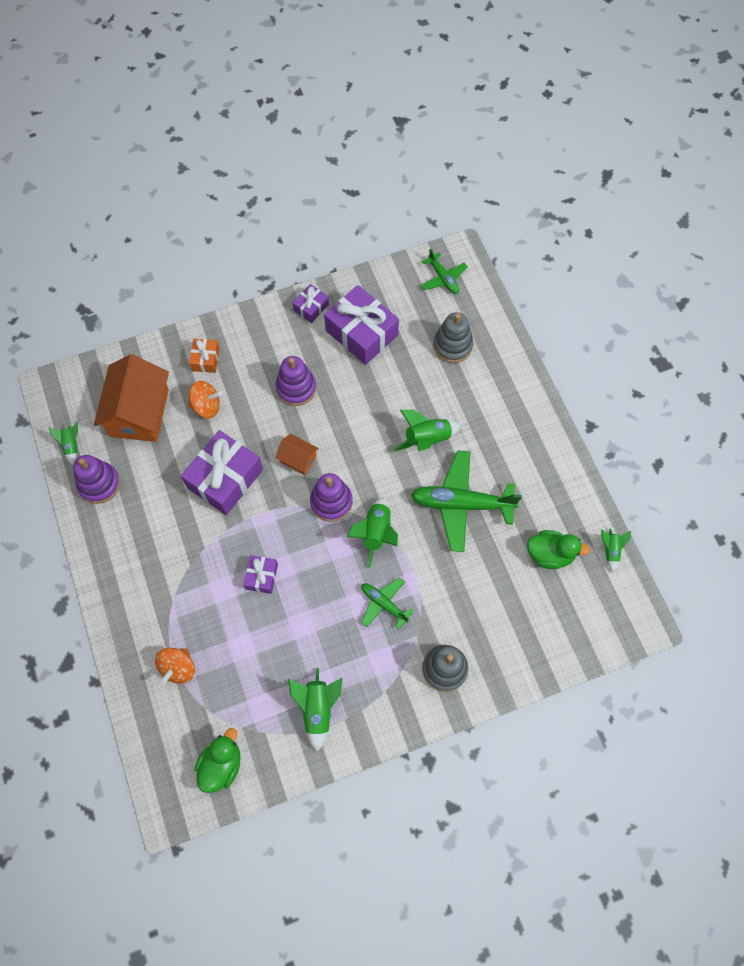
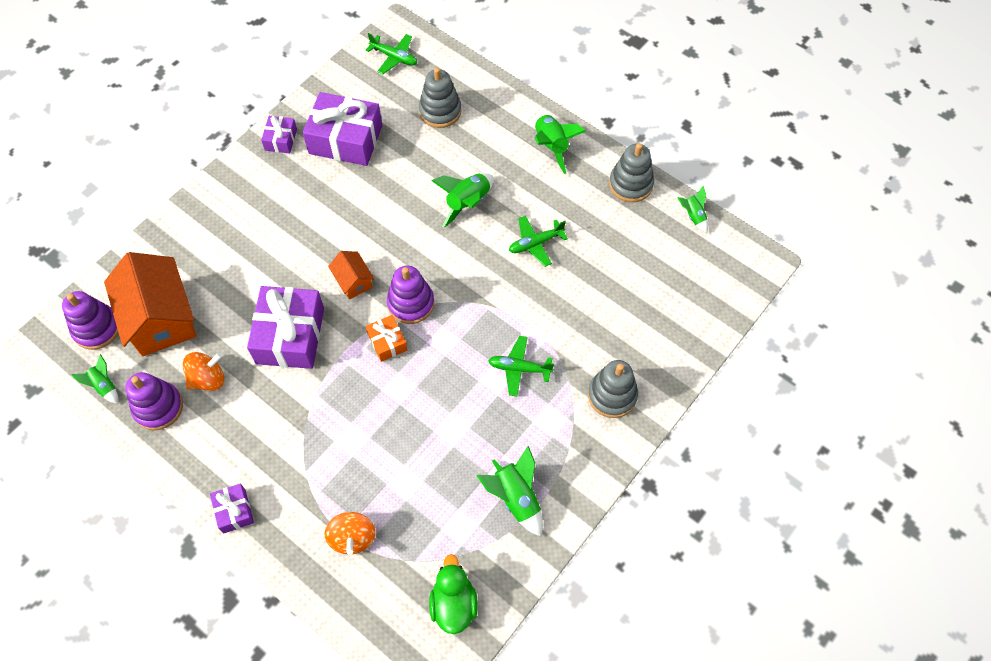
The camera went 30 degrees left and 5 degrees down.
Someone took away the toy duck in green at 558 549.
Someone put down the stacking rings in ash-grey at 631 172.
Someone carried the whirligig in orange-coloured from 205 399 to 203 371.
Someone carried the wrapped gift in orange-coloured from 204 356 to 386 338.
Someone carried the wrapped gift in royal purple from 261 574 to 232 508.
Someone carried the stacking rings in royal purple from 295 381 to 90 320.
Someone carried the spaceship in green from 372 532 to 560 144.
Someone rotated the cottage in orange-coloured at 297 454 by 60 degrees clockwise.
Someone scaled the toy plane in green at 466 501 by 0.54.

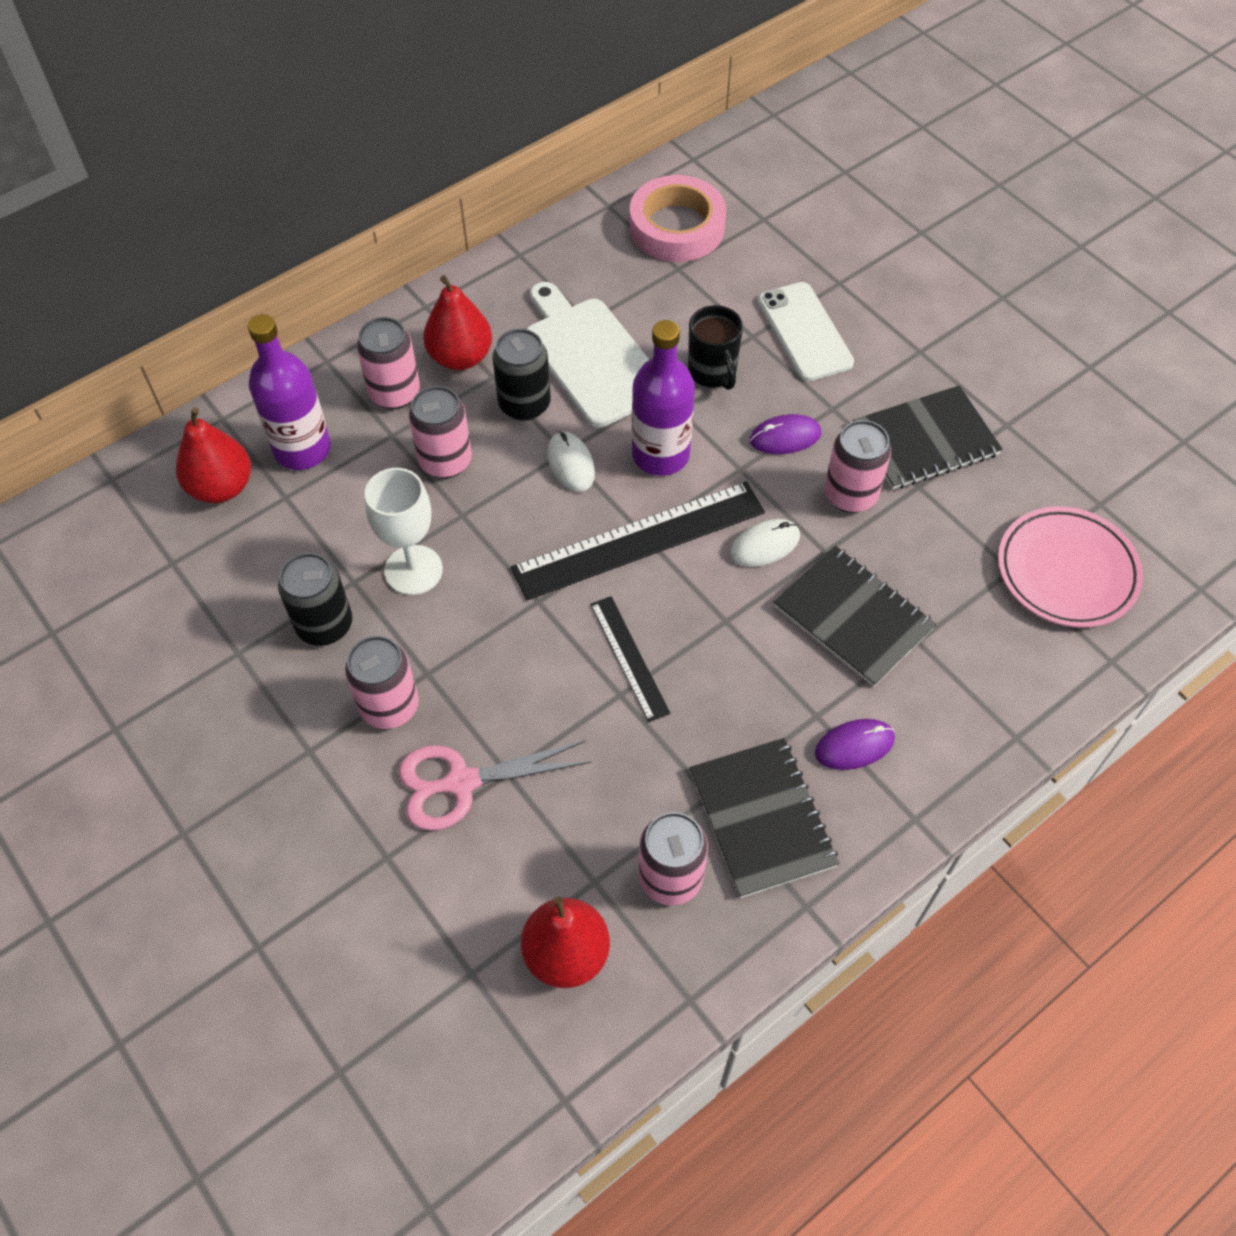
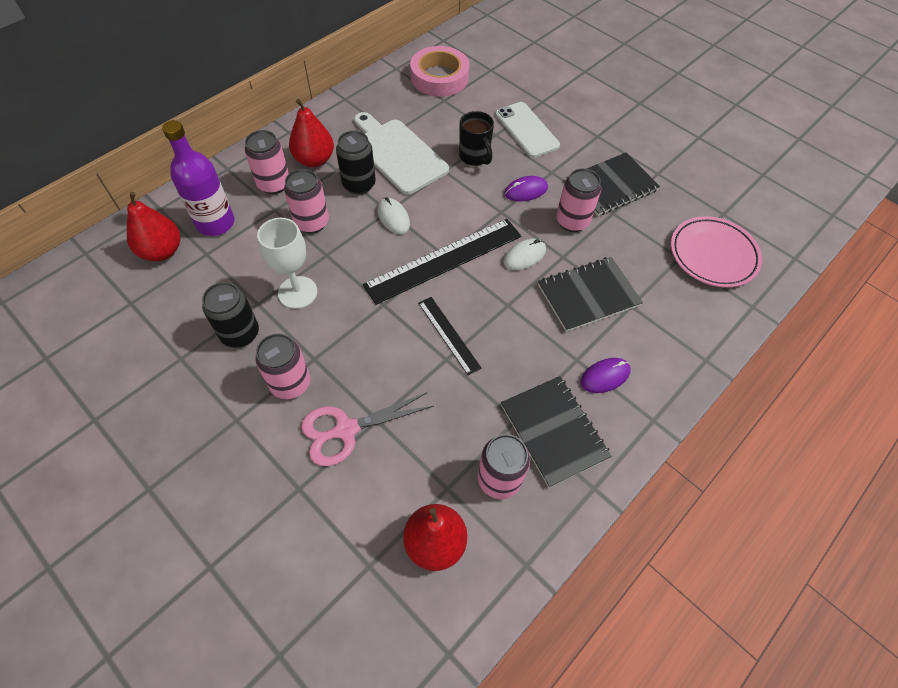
The camera went 10 degrees left and 0 degrees up.
Someone took away the bottle in royal purple at 663 398.
Someone rotated the exercise book in jet-black at 855 616 by 60 degrees counterclockwise.

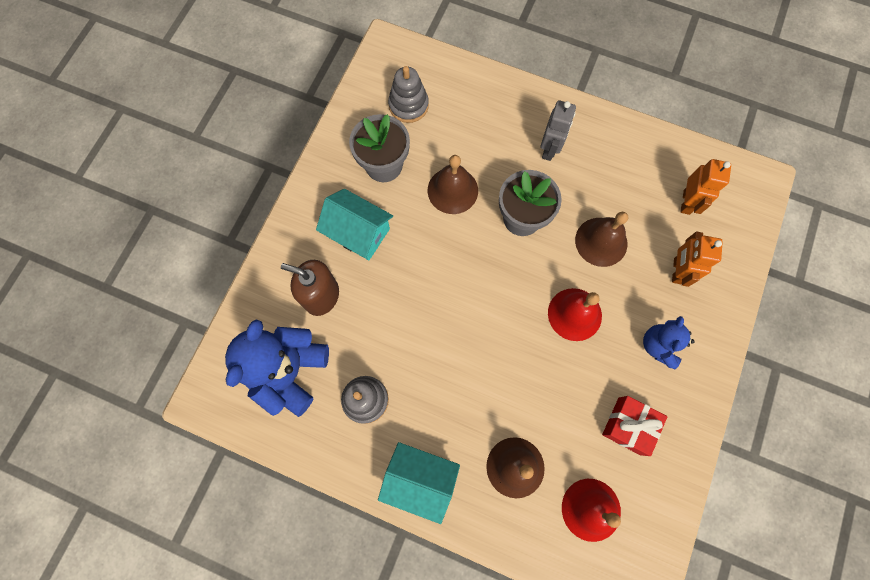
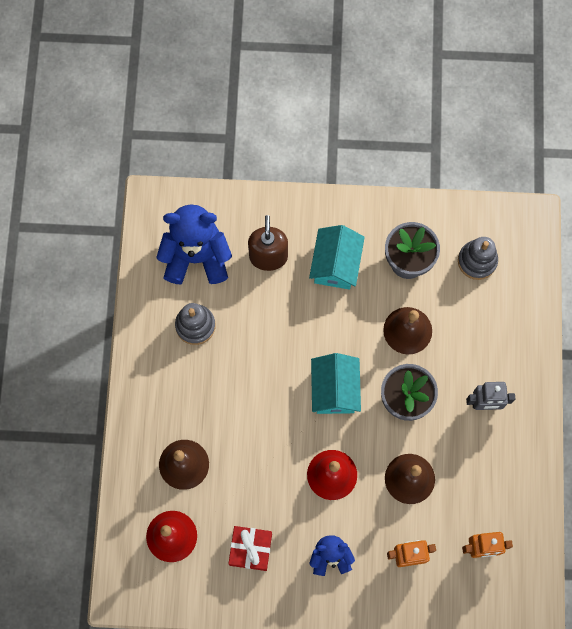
The camera went 70 degrees right and 0 degrees up.
Someone carried the cottage in aqua from 419 483 to 336 383.

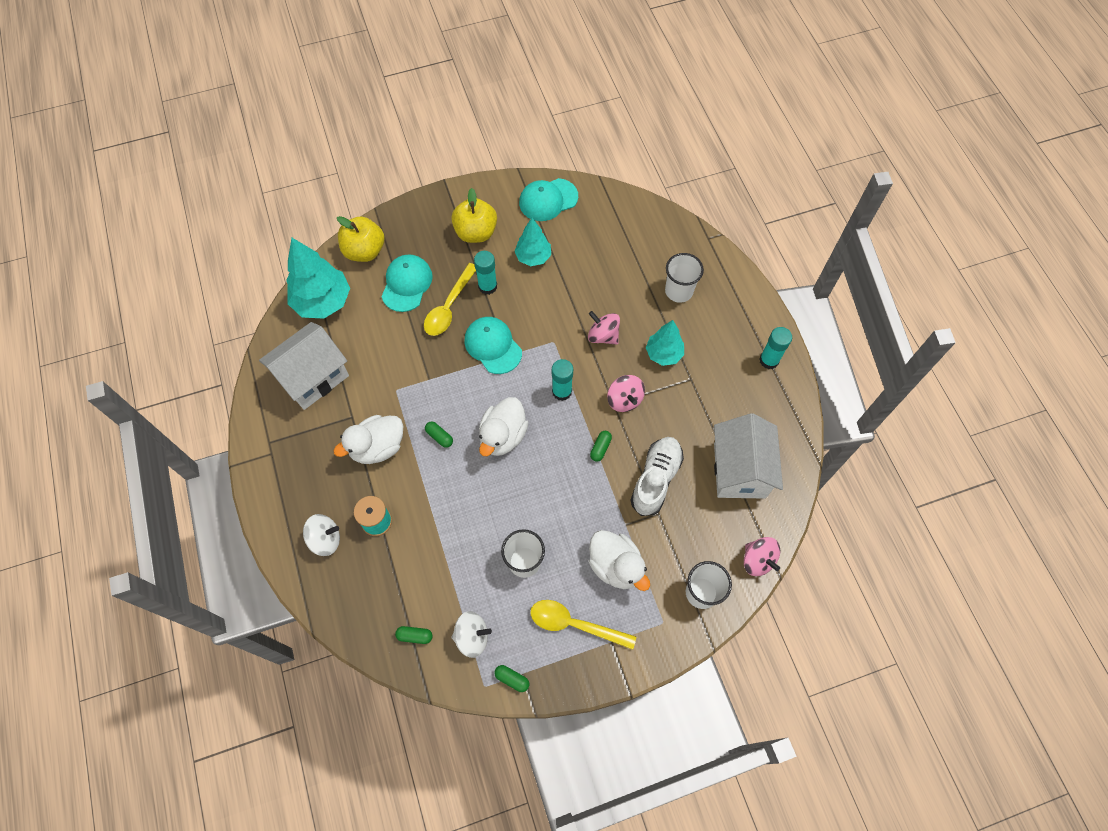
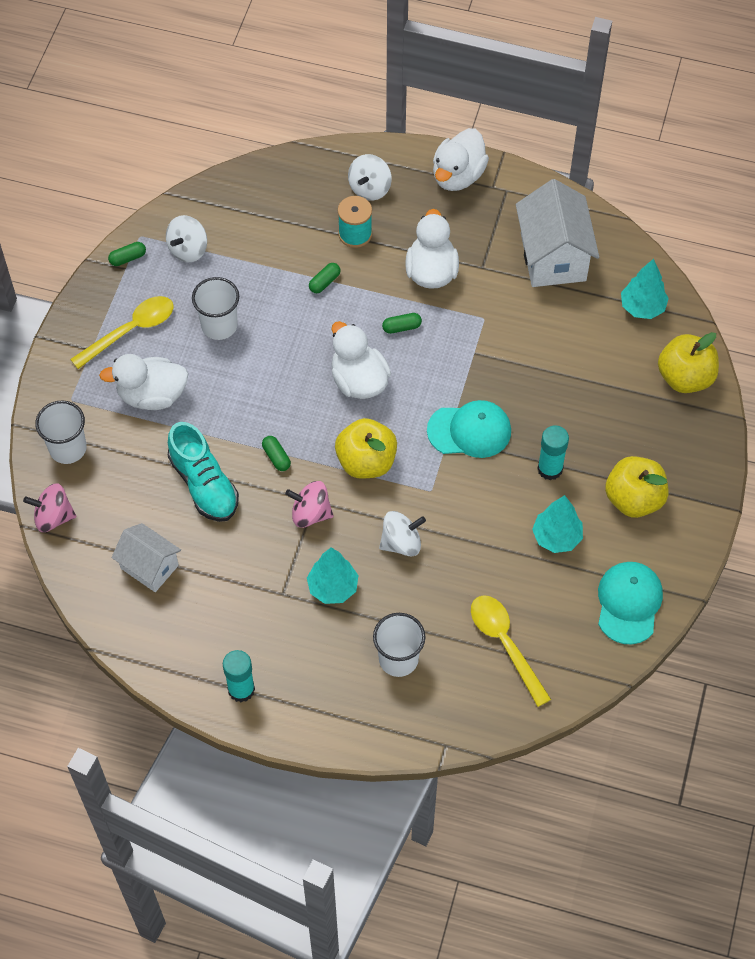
The camera went 125 degrees right and 5 degrees down.
Someone took away the cap in aqua at 407 283.
Someone put down the toy duck in white at 461 159.
Someone carried the pill in green from 414 635 to 324 278.
Someone carried the tablespoon in yellow from 450 299 to 511 651.
Someone swapped the glue in aqua at 562 380 for the apple in yellow at 366 448.
Someone repainted the whirligig in pink at 604 328, which became the whirligig in white at 402 534.
Someone repainted the lace-up shoe in white at 657 476, which became the lace-up shoe in aqua at 203 472.
Someone scaled the tree in aqua at 318 278 by 0.61.
Someone scaled the cottage in white at 748 456 by 0.62.

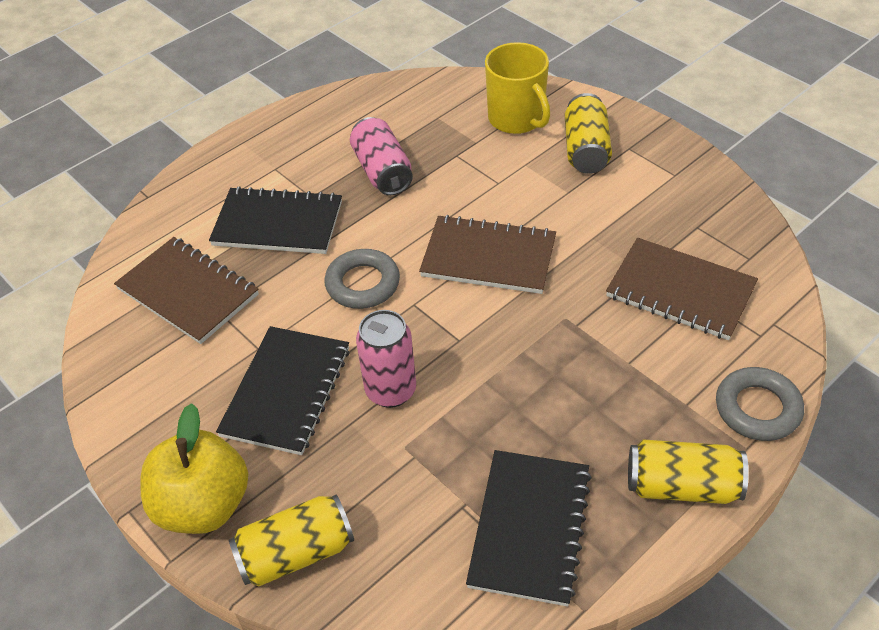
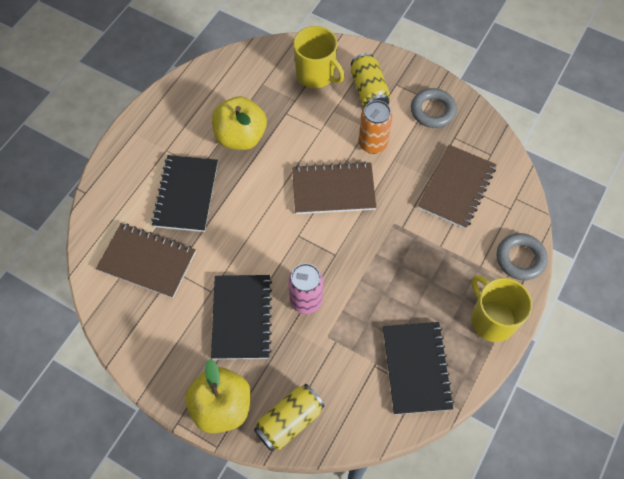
The camera went 20 degrees left and 15 degrees up.
Someone put down the soda can in orange-coloured at 375 127.
Someone carried the hoop in ash-grey from 362 279 to 434 108.
Someone swapped the soda can in pink at 381 156 for the apple in yellow at 239 123.
Someone swapped the soda can in yellow at 688 471 for the tea mug in yellow at 501 308.
Someone rotated the exercise book in jet-black at 275 220 by 75 degrees counterclockwise.
Someone rotated the exercise book in dark brown at 682 289 by 75 degrees counterclockwise.

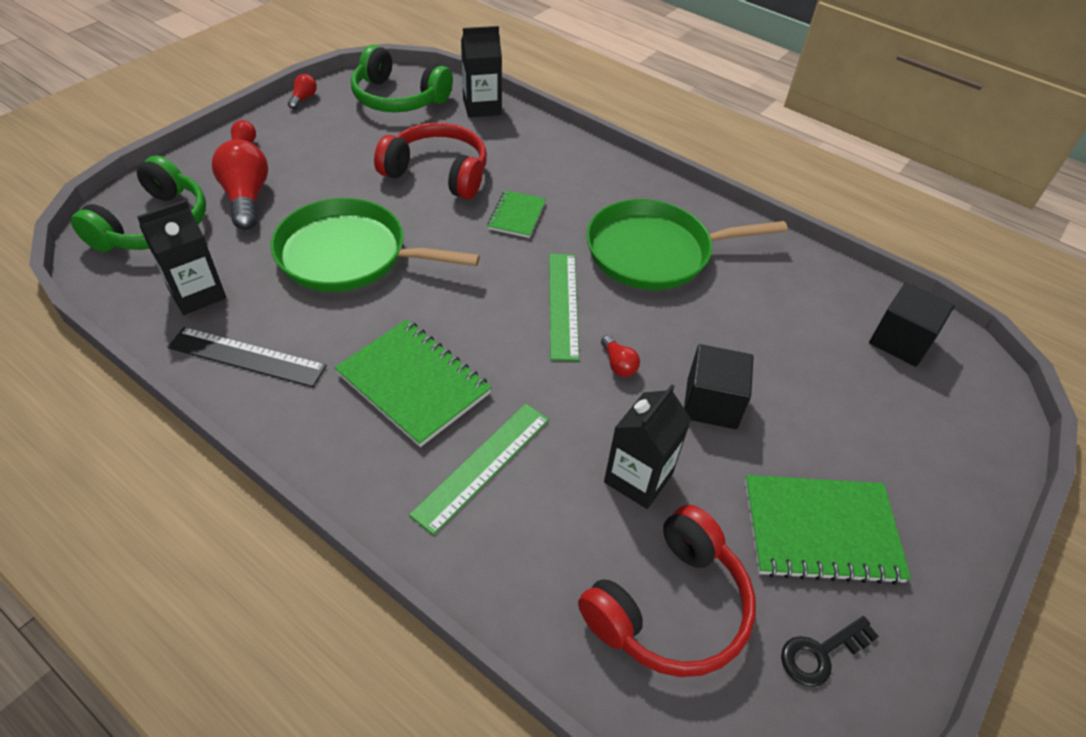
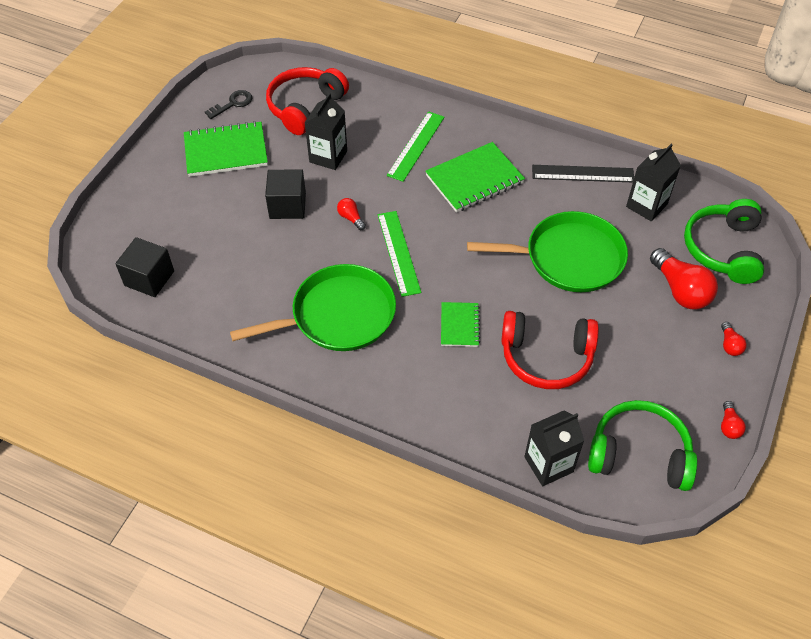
The camera went 170 degrees right and 5 degrees up.
Someone rotated the exercise book in green at 413 383 by 60 degrees counterclockwise.

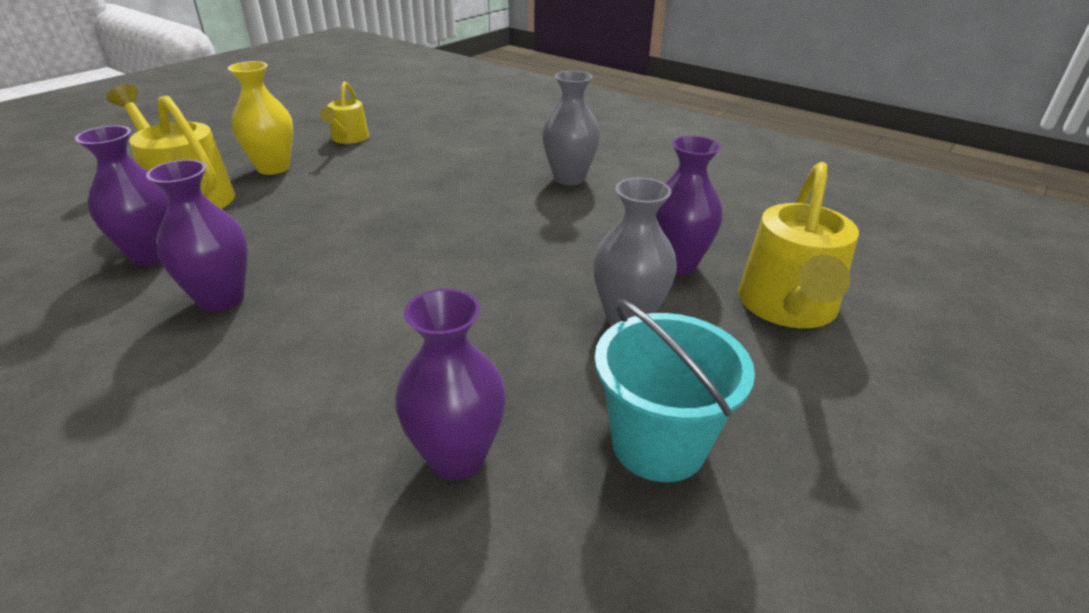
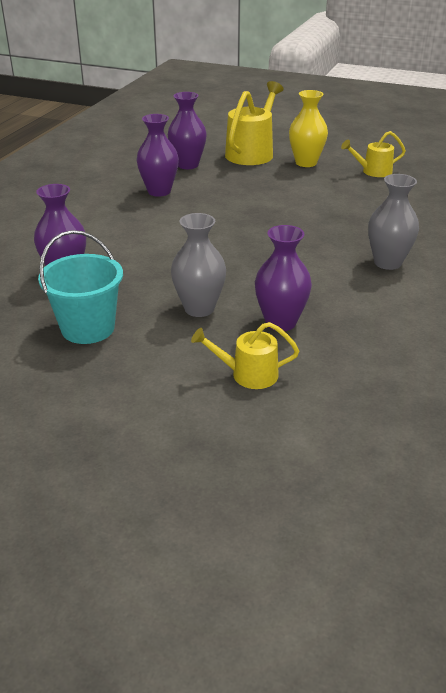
The camera went 75 degrees right and 0 degrees up.
Someone scaled the sprinkling can in yellow at 798 245 by 0.58.

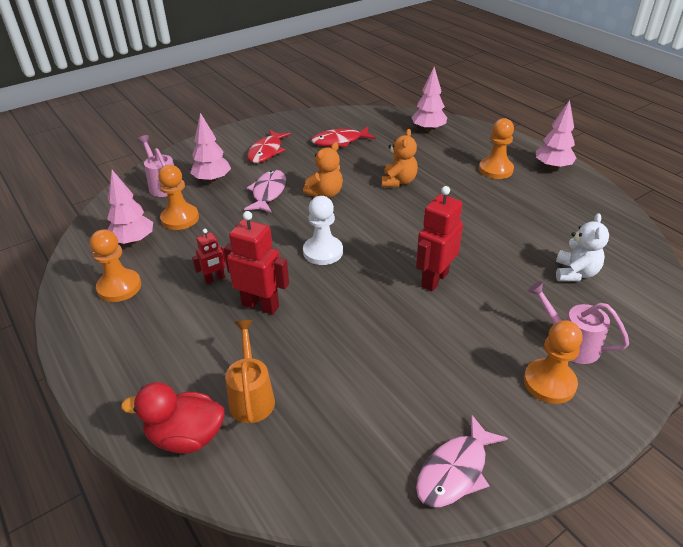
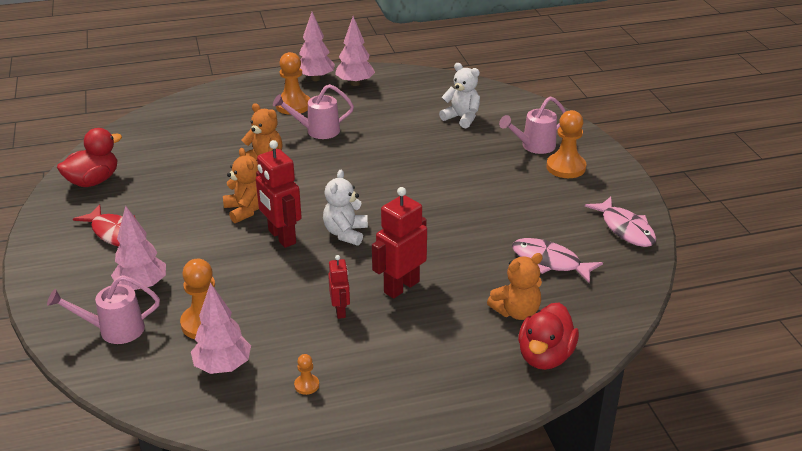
The camera went 70 degrees left and 5 degrees down.
Someone took away the toy fish in red at 343 137.
Someone put down the toy duck in red at 89 157.
Someone put down the sprinkling can in pink at 313 111.
Someone carried the toy fish in pink from 265 191 to 557 261.
Someone carried the tree in pink from 429 99 to 355 51.
Someone carried the robot in red from 439 238 to 279 194.
Someone swapped the sprinkling can in orange-coloured at 250 371 for the stuffed bear in orange-coloured at 515 286.
Someone swapped the chess pawn in white at 323 230 for the stuffed bear in white at 345 207.
Someone scaled the chess pawn in orange-coloured at 115 265 by 0.48.

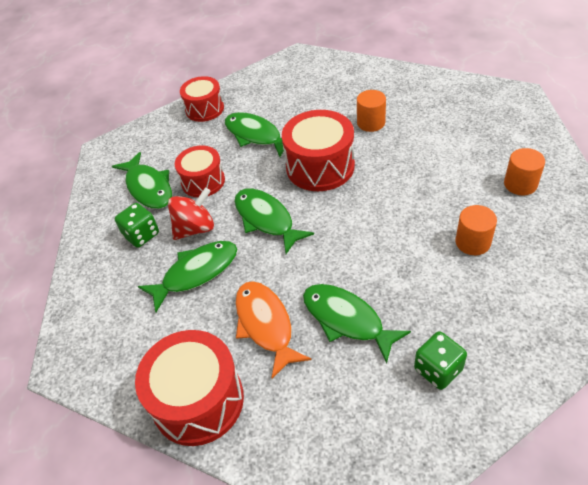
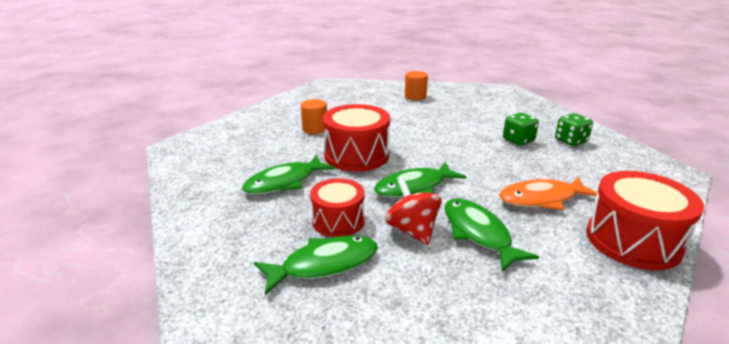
The camera went 85 degrees left and 20 degrees down.
Someone took away the toy drum in red at 202 99.
Someone took away the toy fish in green at 357 324.
Someone took away the cylinder shape in orange-coloured at 476 230.
Someone carried the game die in green from 137 225 to 521 129.

